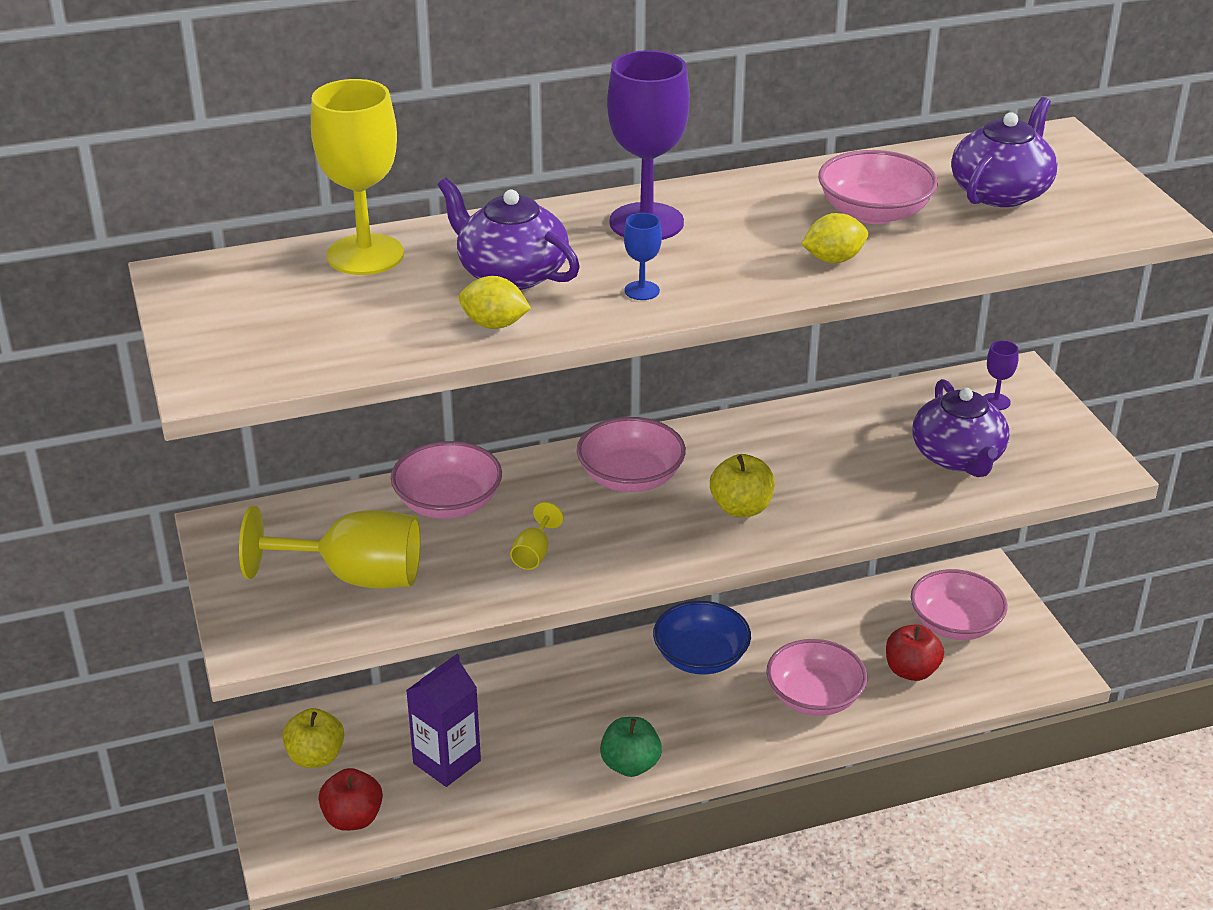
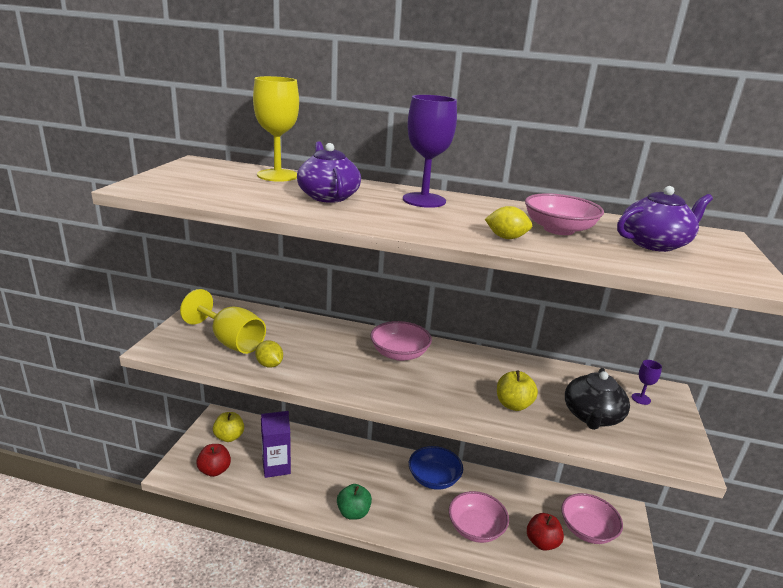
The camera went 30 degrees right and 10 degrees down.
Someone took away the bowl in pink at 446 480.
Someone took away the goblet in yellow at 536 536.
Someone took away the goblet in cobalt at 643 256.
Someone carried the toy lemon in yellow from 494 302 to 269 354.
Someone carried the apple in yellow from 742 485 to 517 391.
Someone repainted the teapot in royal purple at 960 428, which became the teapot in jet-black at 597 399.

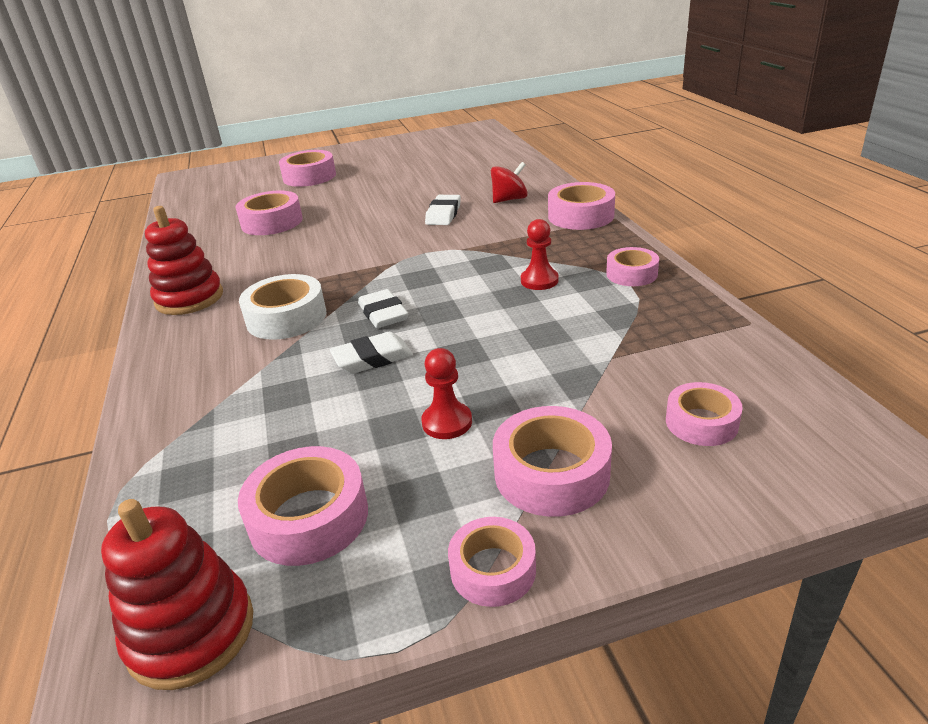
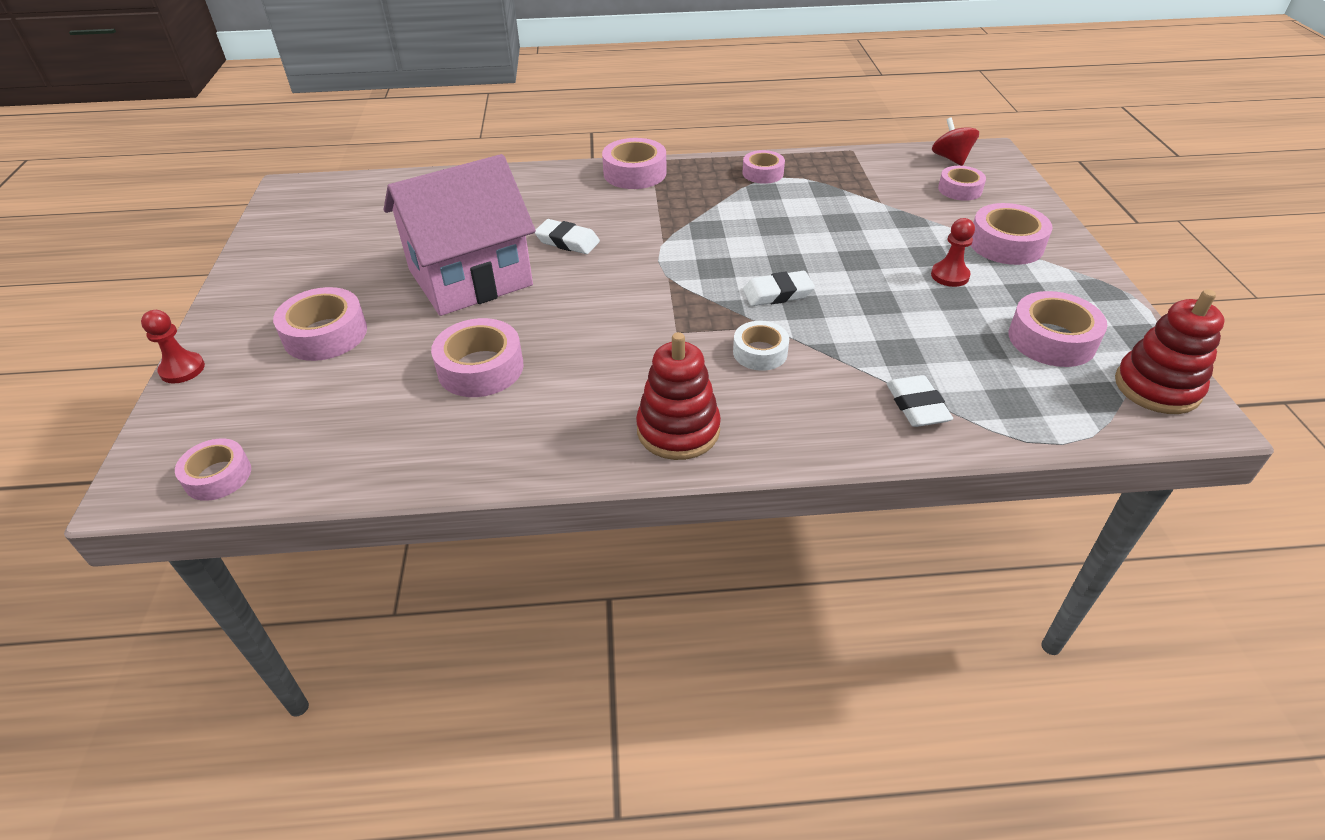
The camera went 80 degrees left and 10 degrees up.
Someone put down the cottage in pink at 460 235.
Someone carried the eraser in white from 371 353 to 919 401.
Someone carried the roll of tape in pink from 492 562 to 213 470.
Someone carried the whirligig in red from 509 182 to 955 142.
Someone carried the chess pawn in red from 540 254 to 173 347.
Someone scaled the roll of tape in white at 282 307 by 0.65.

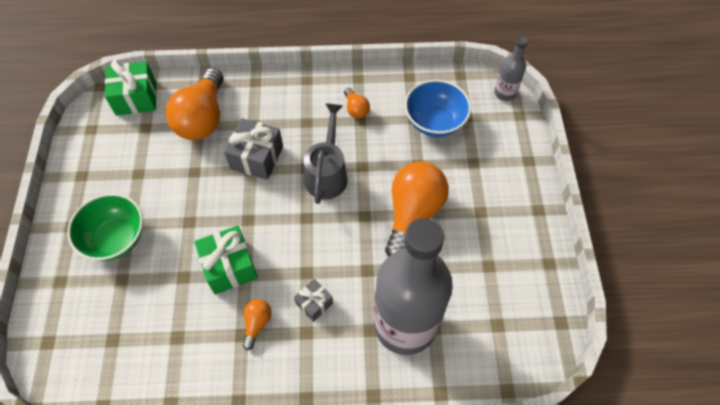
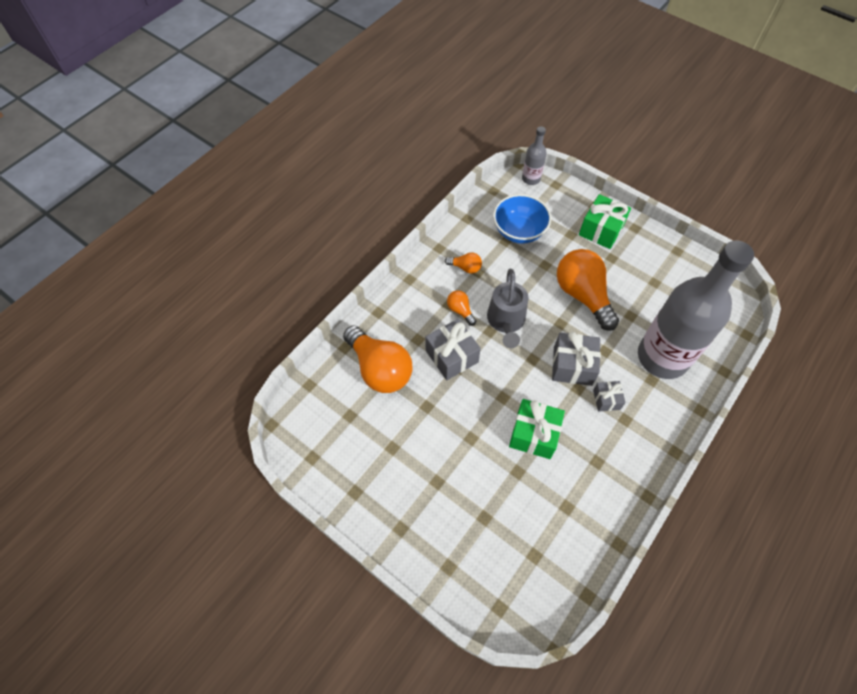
The camera went 50 degrees left and 0 degrees up.
Someone took away the bowl in green at 105 227.
Someone put down the wrapped gift in ash-grey at 576 358.
Someone carried the wrapped gift in green from 130 88 to 605 221.
Someone carried the light bulb in orange-coloured from 257 324 to 461 308.
Someone rotated the sprinkling can in ash-grey at 326 153 by 135 degrees counterclockwise.

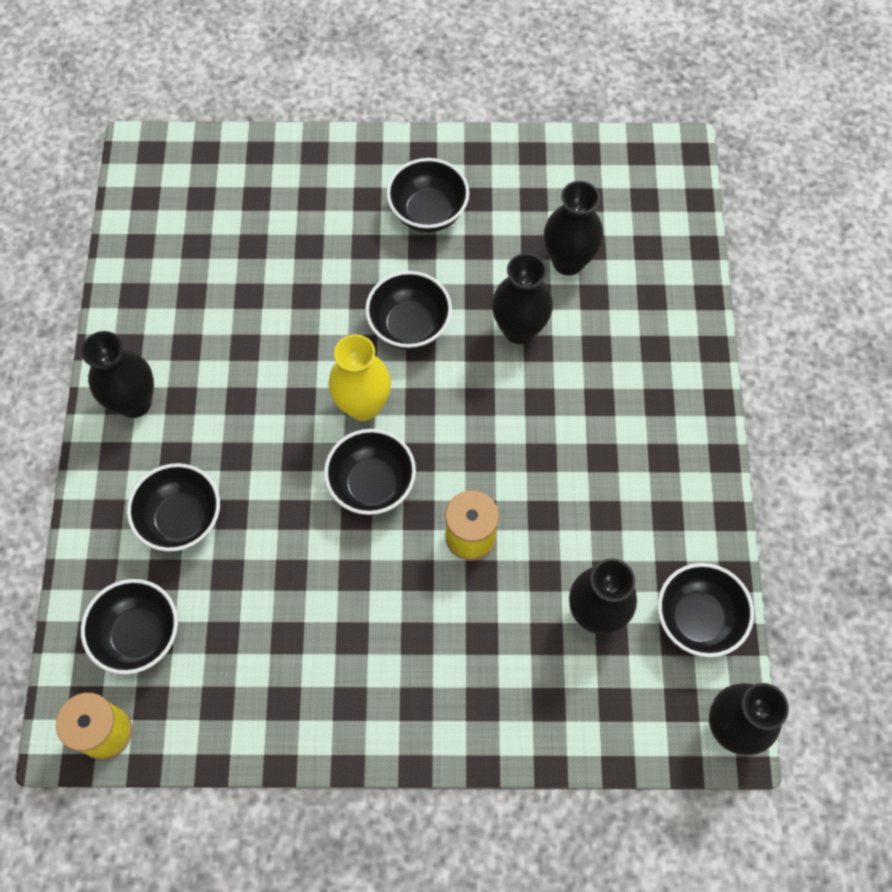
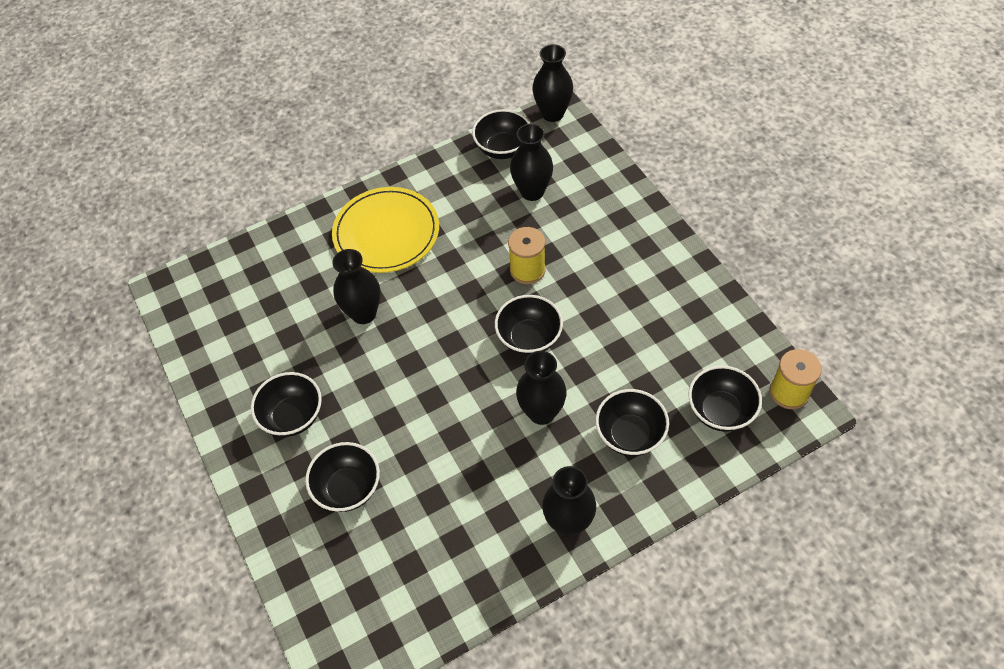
The camera went 115 degrees left and 10 degrees down.
Someone took away the vase in yellow at 359 377.
Someone put down the plate in yellow at 385 230.
Someone carried the bowl in jet-black from 408 310 to 342 477.
Someone carried the vase in jet-black from 573 228 to 541 388.

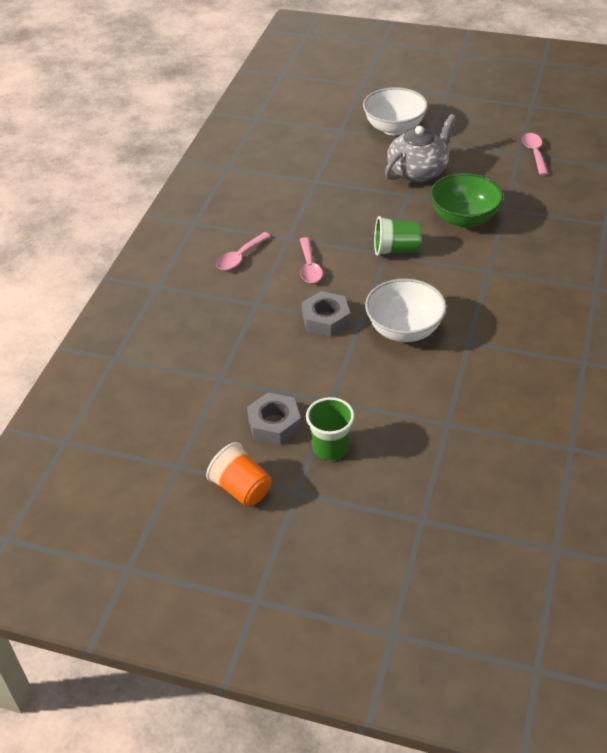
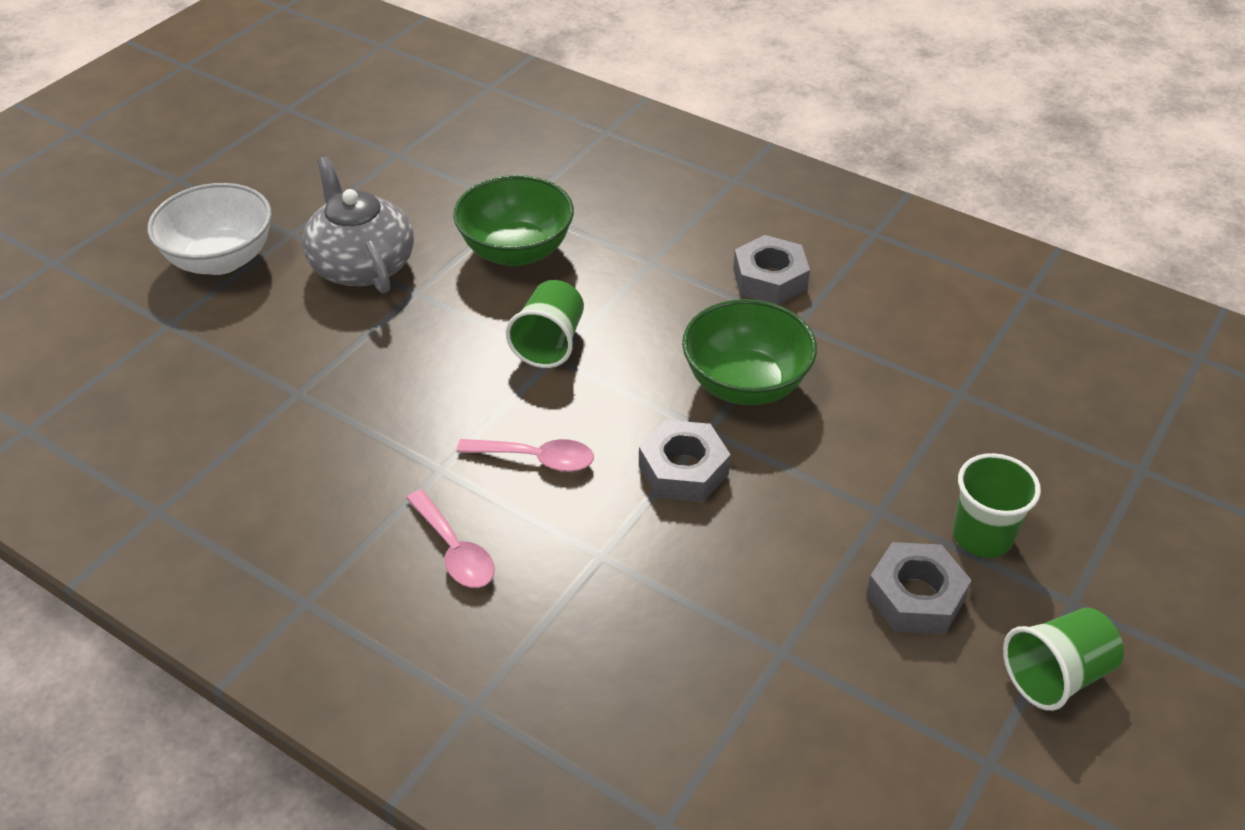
The camera went 75 degrees left and 0 degrees up.
Someone took away the tablespoon in pink at 535 154.
Someone put down the hex nut in ash-grey at 771 270.
Someone repainted the beaker in orange-coloured at 239 474, which became the beaker in green at 1063 659.
Someone repainted the bowl in white at 406 310, which became the bowl in green at 749 352.

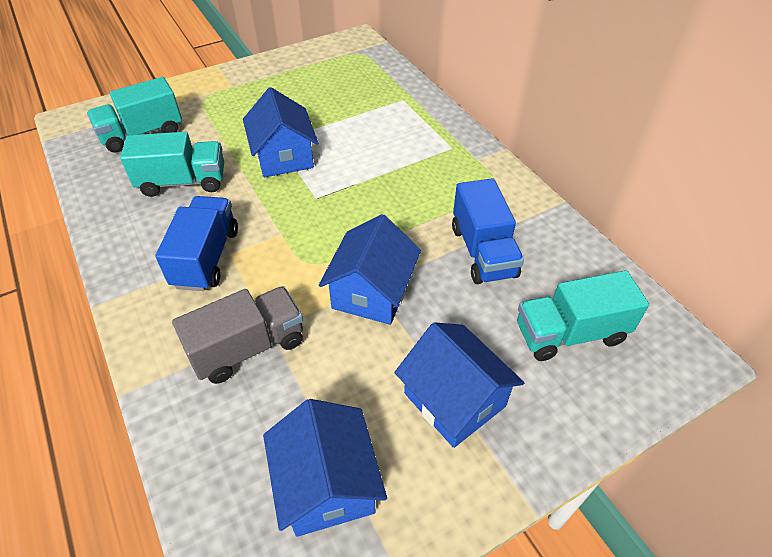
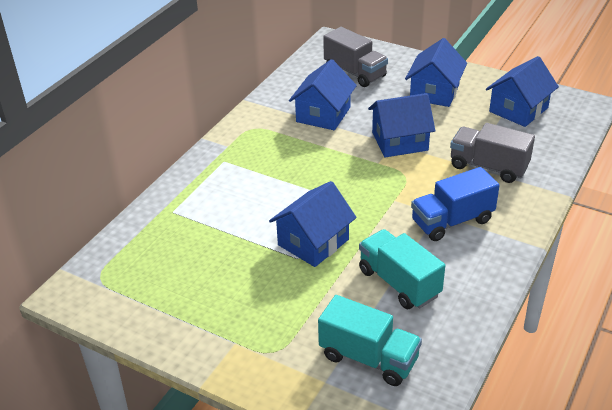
The camera went 120 degrees left and 10 degrees down.
Someone swapped the truck in cobalt at 488 231 for the cottage in cobalt at 323 94.
Someone repainted the truck in aqua at 583 315, which became the truck in ash-grey at 355 57.

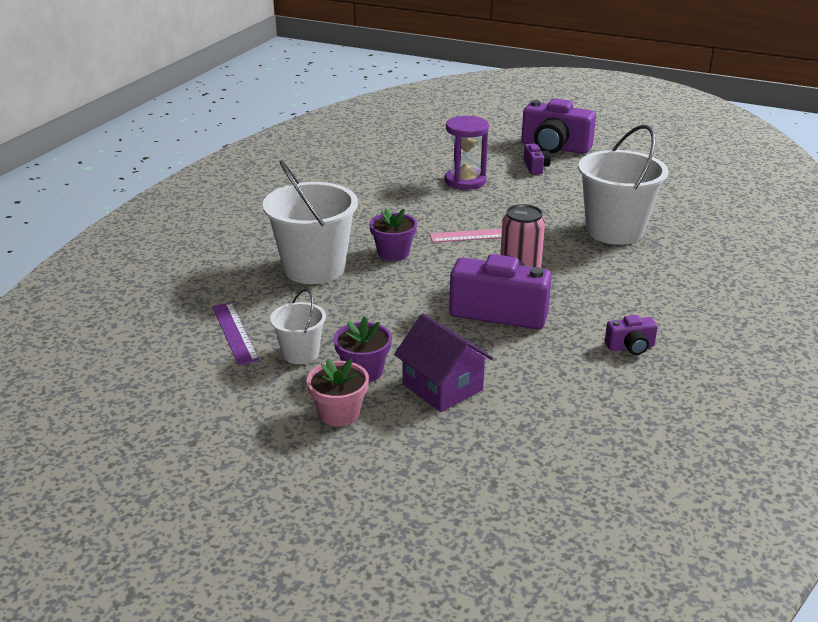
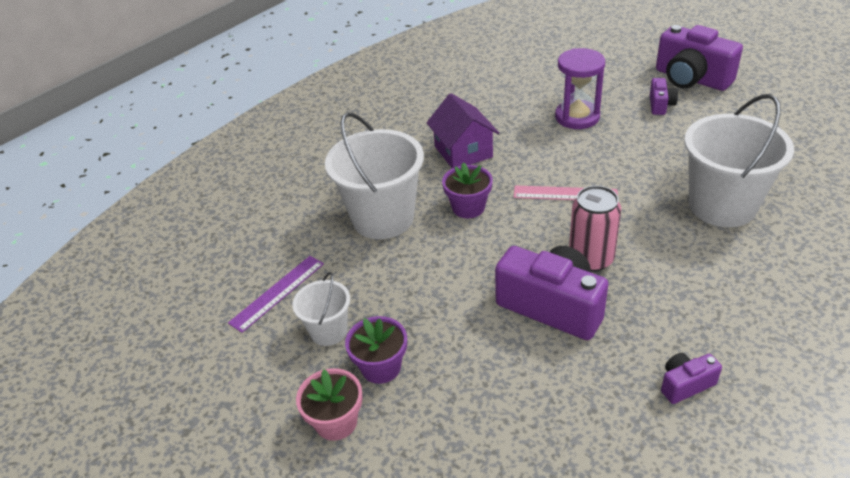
The camera went 20 degrees right and 10 degrees up.
Someone carried the cottage in royal purple from 443 363 to 463 130.
Someone rotated the ruler in royal purple at 236 334 by 45 degrees clockwise.
Someone rotated the compact camera in royal purple at 631 335 by 150 degrees clockwise.

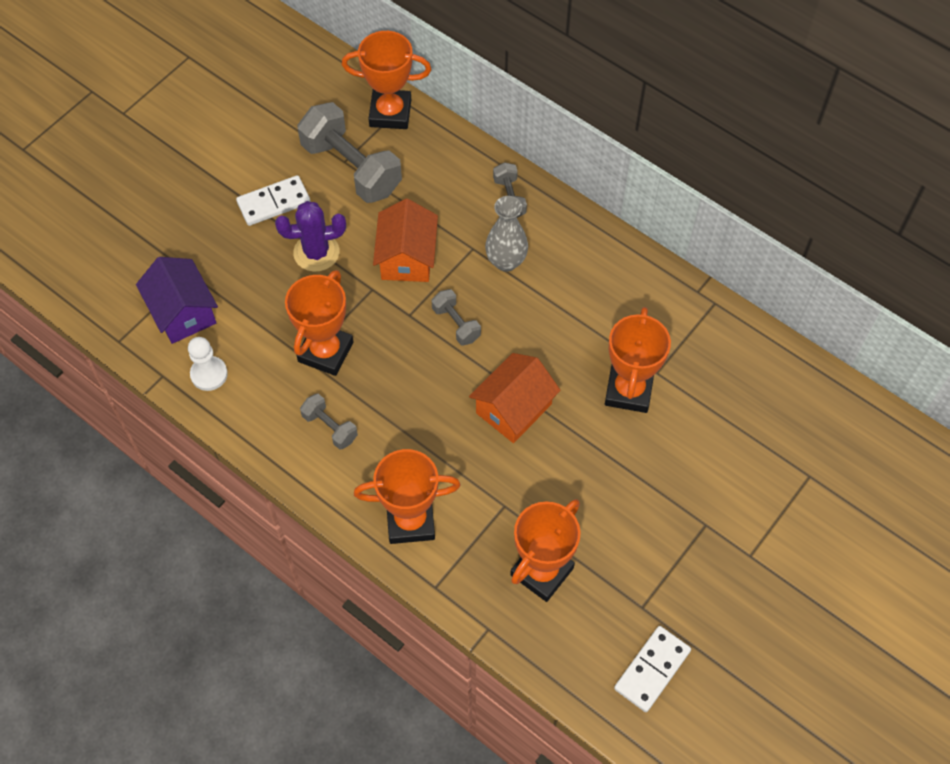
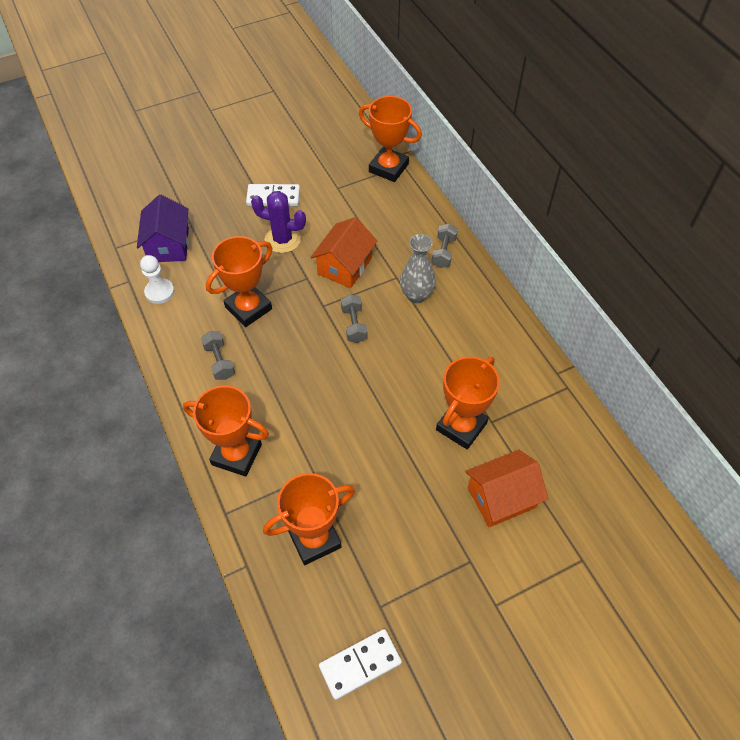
The camera went 25 degrees right and 5 degrees down.
Someone took away the free weight in ash-grey at 349 152.
Someone carried the cottage in orange-coloured from 515 398 to 506 489.

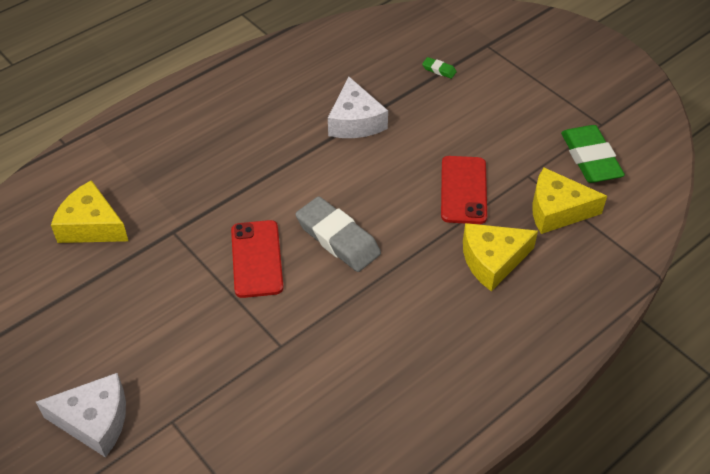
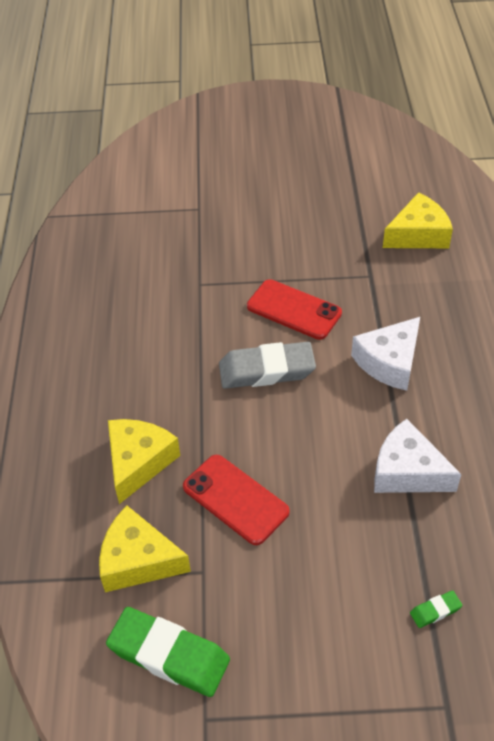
The camera went 130 degrees right and 0 degrees up.
Someone carried the cheese wedge in white from 81 415 to 385 354.
Someone rotated the cheese wedge in yellow at 569 201 by 120 degrees counterclockwise.

